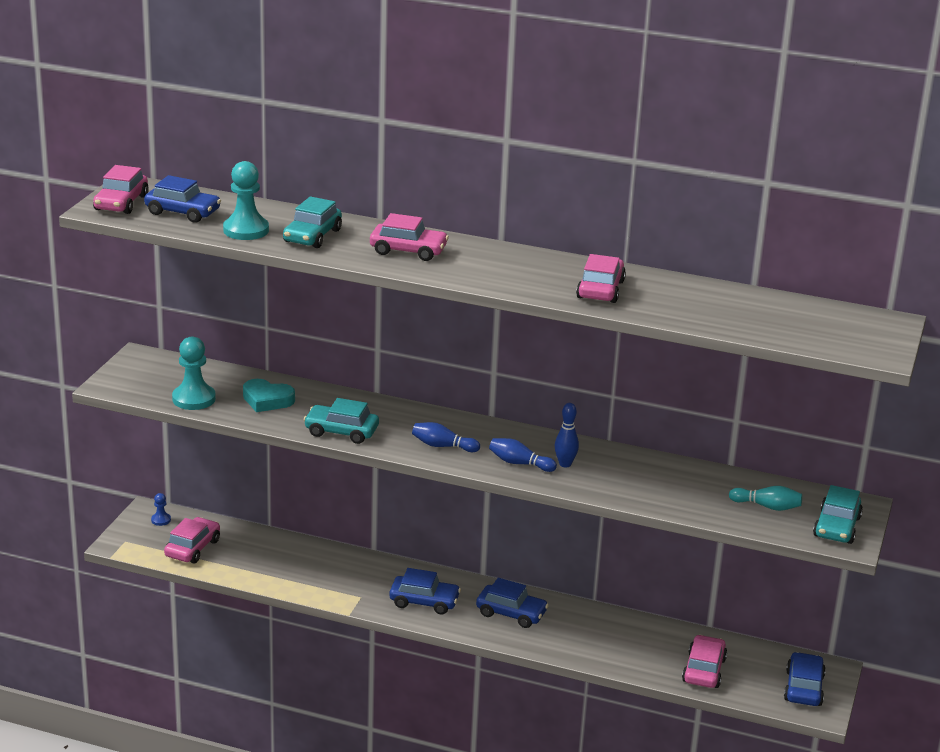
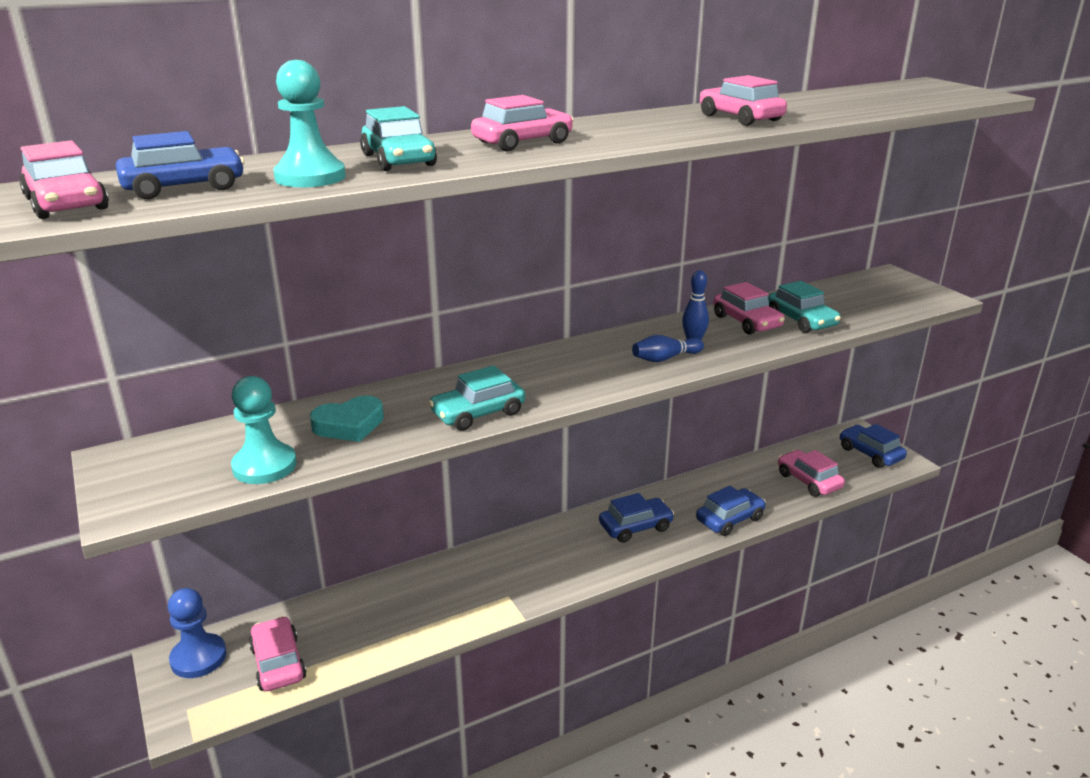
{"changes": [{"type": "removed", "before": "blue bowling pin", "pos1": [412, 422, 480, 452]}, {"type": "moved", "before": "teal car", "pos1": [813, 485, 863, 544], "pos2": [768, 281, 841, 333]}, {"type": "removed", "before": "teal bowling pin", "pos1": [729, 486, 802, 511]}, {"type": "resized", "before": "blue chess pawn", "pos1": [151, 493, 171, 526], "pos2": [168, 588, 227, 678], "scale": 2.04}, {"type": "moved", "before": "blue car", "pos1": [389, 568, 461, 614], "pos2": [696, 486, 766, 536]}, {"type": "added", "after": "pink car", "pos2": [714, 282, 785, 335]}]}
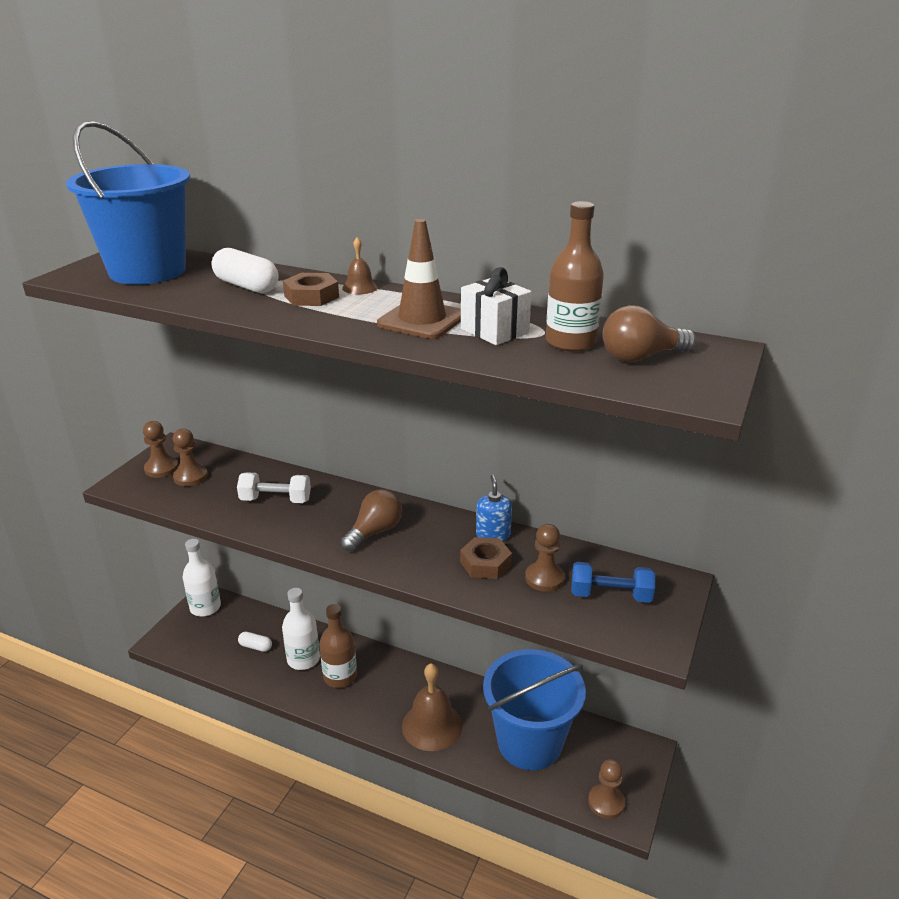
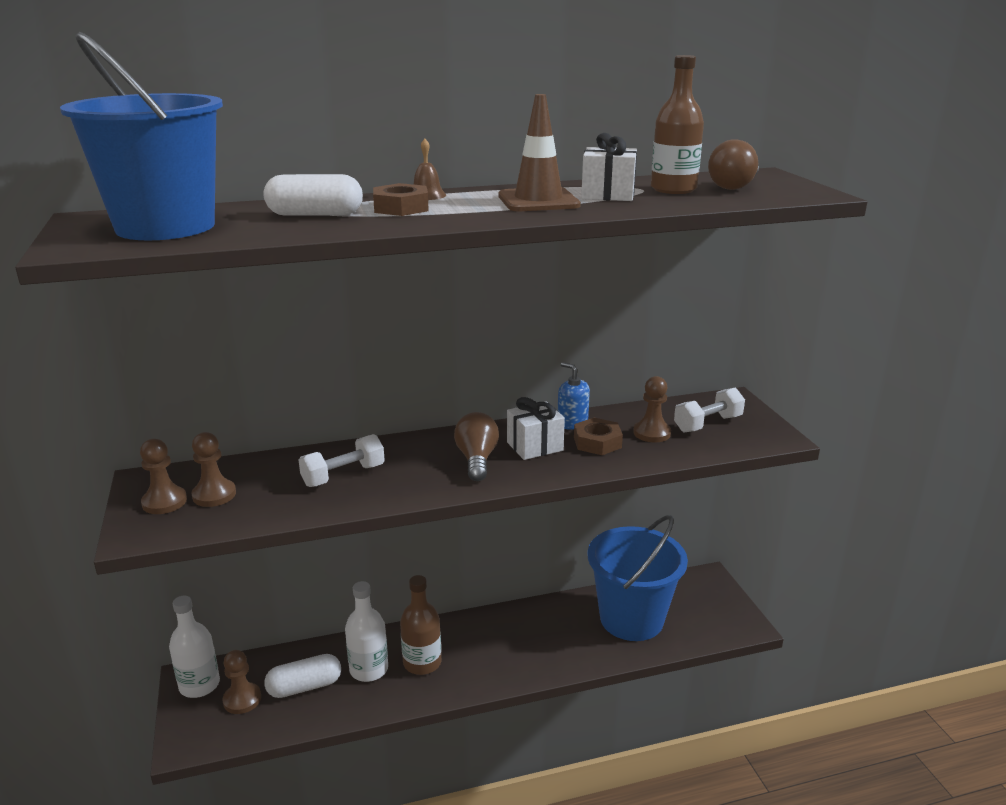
{"changes": [{"type": "recoloured", "before": "blue hand weight", "after": "snow-white hand weight", "pos1": [571, 562, 655, 603], "pos2": [674, 388, 745, 432]}, {"type": "resized", "before": "snow-white pill shape", "pos1": [238, 632, 272, 652], "pos2": [264, 654, 341, 698], "scale": 1.7}, {"type": "removed", "before": "russet bell", "pos1": [402, 663, 462, 751]}, {"type": "moved", "before": "russet chess pawn", "pos1": [588, 759, 625, 819], "pos2": [222, 650, 261, 714]}, {"type": "added", "after": "snow-white present", "pos2": [507, 397, 565, 460]}]}
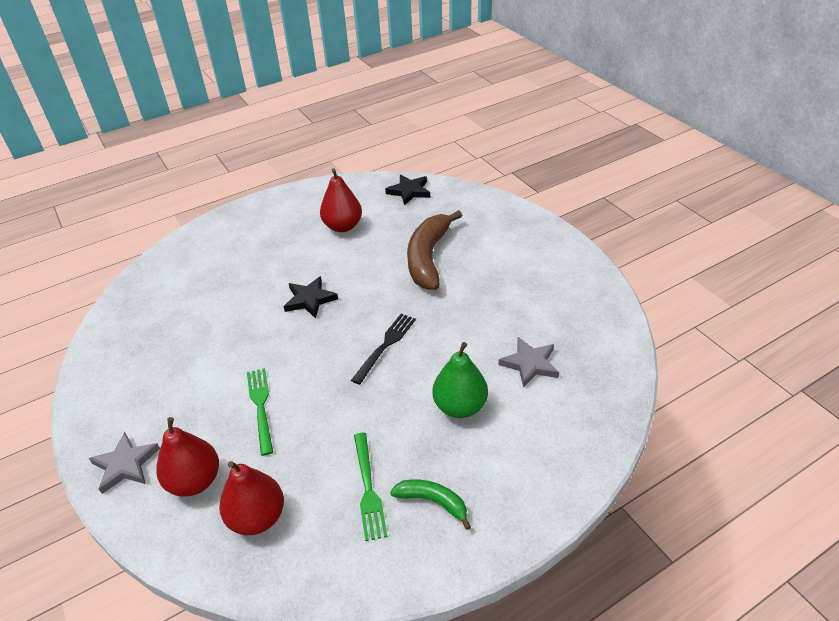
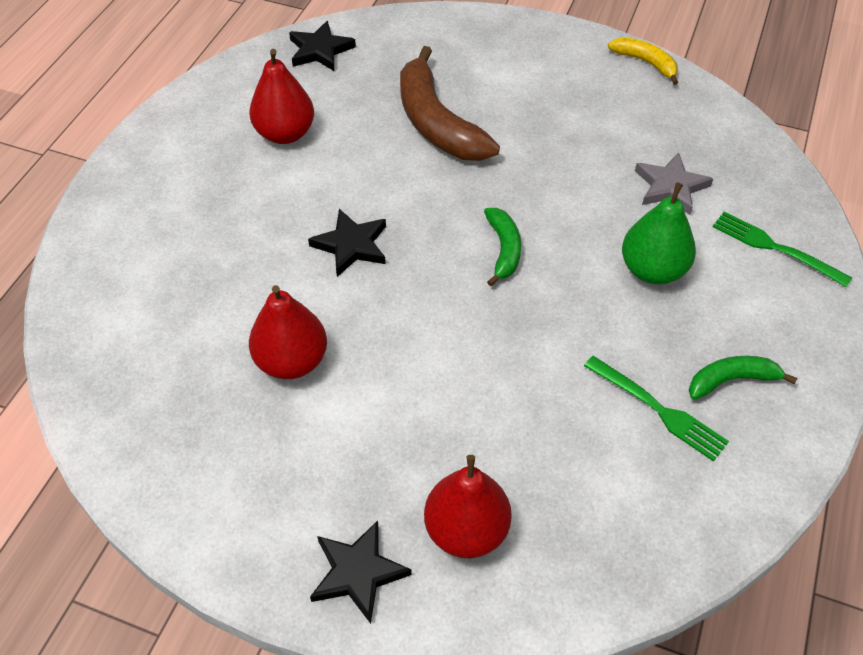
{"changes": [{"type": "replaced", "before": "ebony table fork", "after": "green banana fruit", "pos1": [351, 313, 416, 385], "pos2": [484, 208, 521, 286]}, {"type": "moved", "before": "green table fork", "pos1": [247, 368, 273, 456], "pos2": [713, 212, 852, 287]}, {"type": "recoloured", "before": "gray star shape", "after": "ebony star shape", "pos1": [89, 432, 160, 494], "pos2": [310, 520, 412, 624]}, {"type": "moved", "before": "scarlet pear", "pos1": [219, 461, 284, 535], "pos2": [249, 285, 327, 379]}, {"type": "added", "after": "golden banana fruit", "pos2": [608, 37, 678, 85]}]}
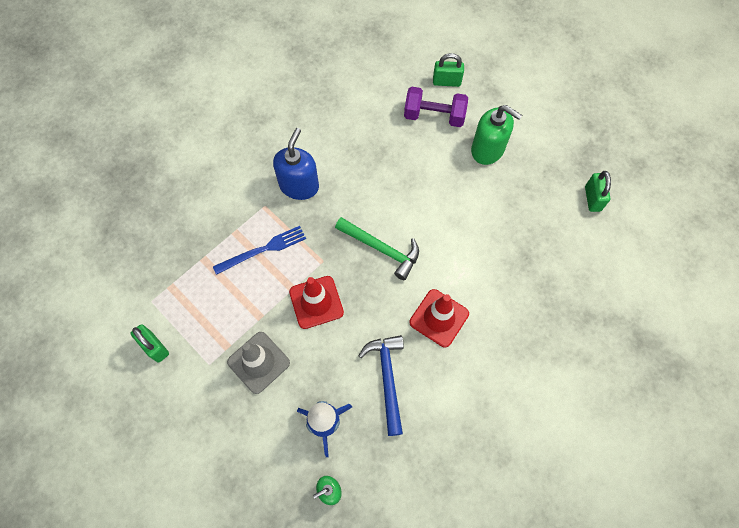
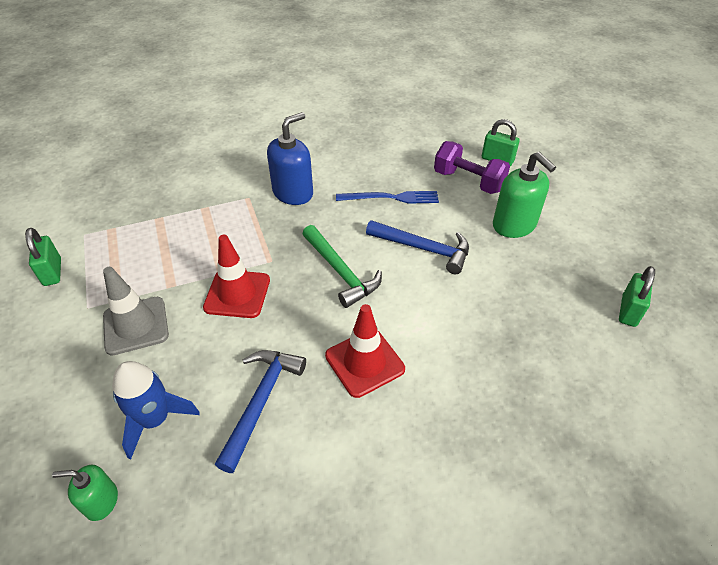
{"changes": [{"type": "moved", "before": "blue table fork", "pos1": [213, 226, 306, 275], "pos2": [336, 191, 439, 203]}, {"type": "added", "after": "blue hammer", "pos2": [366, 220, 469, 274]}]}
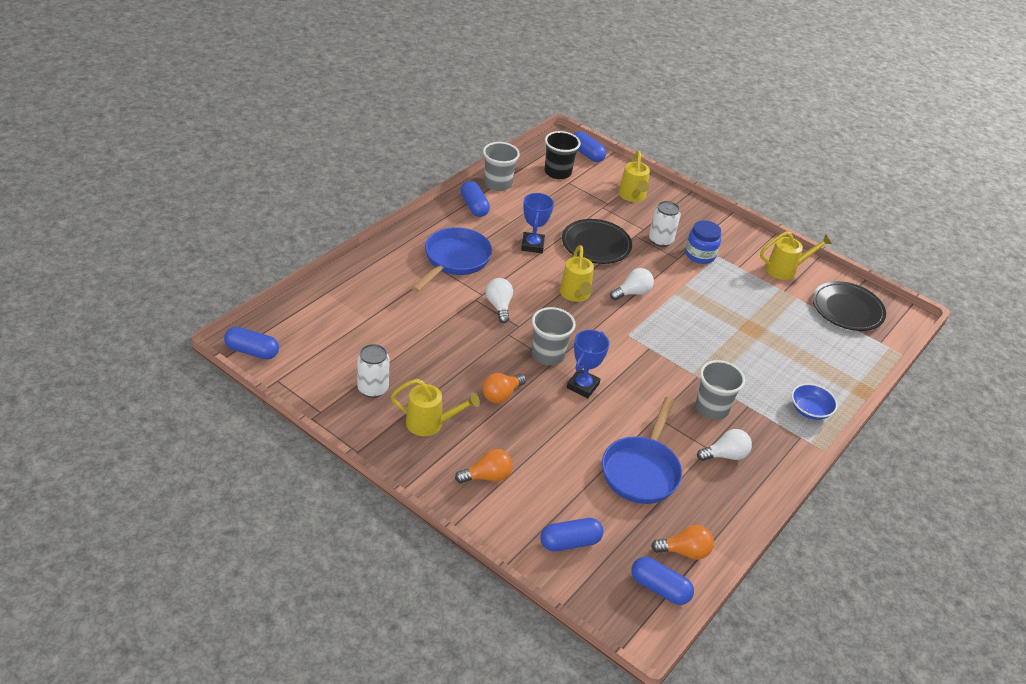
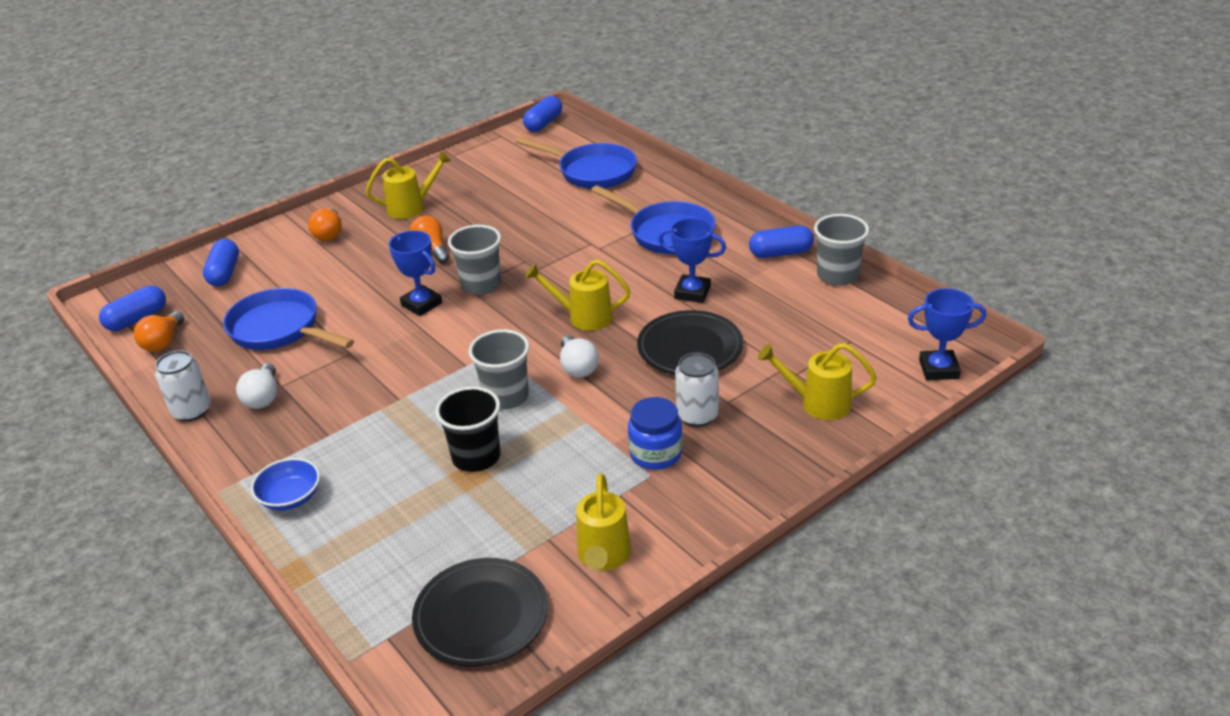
{"changes": [{"type": "moved", "before": "ebony cup", "pos1": [545, 131, 581, 179], "pos2": [435, 386, 500, 472]}, {"type": "replaced", "before": "blue pill shape", "after": "blue award cup", "pos1": [574, 131, 606, 162], "pos2": [908, 288, 986, 380]}, {"type": "removed", "before": "snow-white light bulb", "pos1": [486, 278, 513, 323]}, {"type": "moved", "before": "snow-white tin", "pos1": [357, 344, 390, 398], "pos2": [155, 350, 211, 422]}, {"type": "moved", "before": "gray cup", "pos1": [695, 360, 745, 420], "pos2": [468, 329, 529, 410]}, {"type": "turned", "before": "golden watering pot", "pos1": [391, 379, 480, 436], "pos2": [366, 151, 452, 219], "turn": -135}, {"type": "added", "after": "blue frying pan", "pos2": [515, 137, 637, 189]}]}
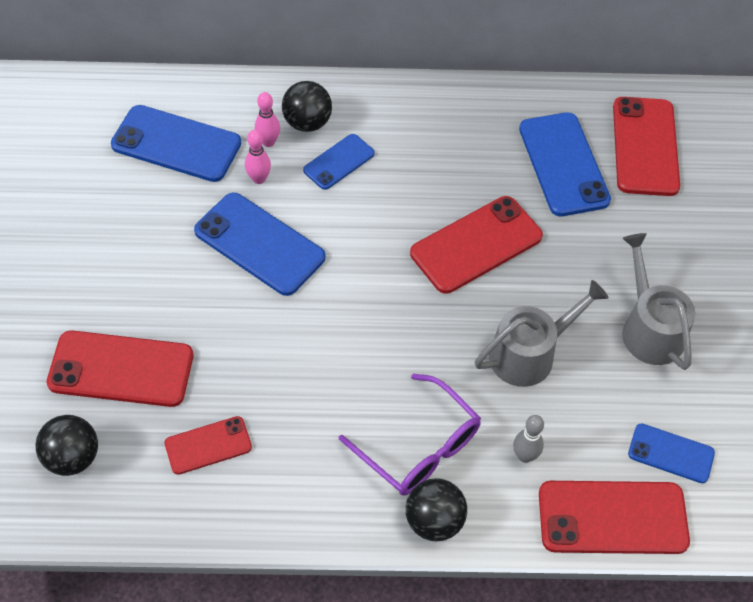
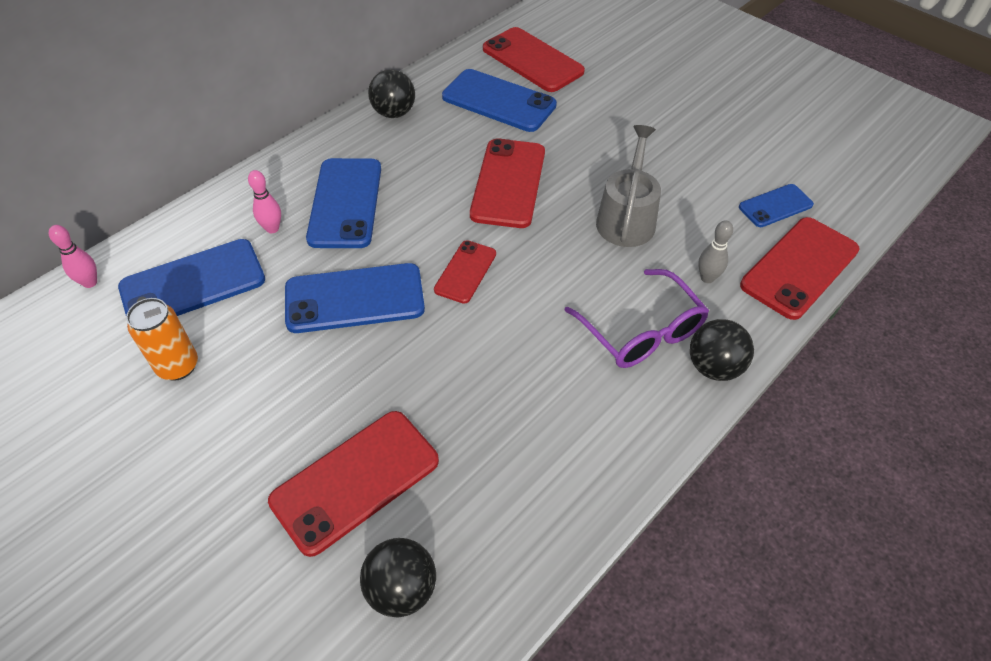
{"changes": [{"type": "moved", "before": "ebony sphere", "pos1": [282, 81, 332, 132], "pos2": [368, 69, 415, 118]}, {"type": "moved", "before": "pink bowling pin", "pos1": [245, 130, 271, 184], "pos2": [49, 225, 97, 288]}, {"type": "resized", "before": "blue smartphone", "pos1": [303, 134, 375, 190], "pos2": [306, 158, 381, 248], "scale": 1.74}, {"type": "removed", "before": "gray watering pot", "pos1": [622, 233, 695, 370]}, {"type": "turned", "before": "purple glasses", "pos1": [339, 374, 481, 495], "pos2": [564, 269, 709, 368], "turn": 60}, {"type": "moved", "before": "scarlet smartphone", "pos1": [164, 416, 252, 475], "pos2": [434, 240, 496, 303]}, {"type": "added", "after": "bright orange tin", "pos2": [126, 298, 198, 381]}]}
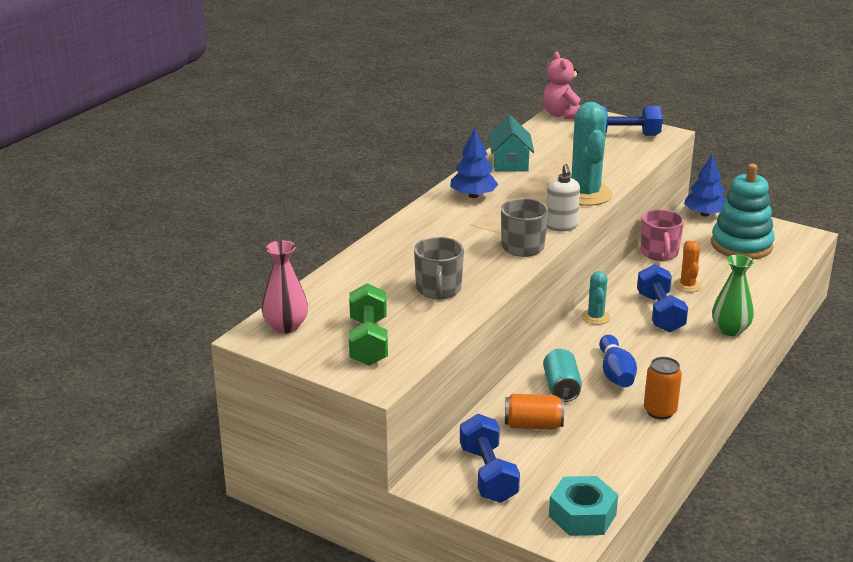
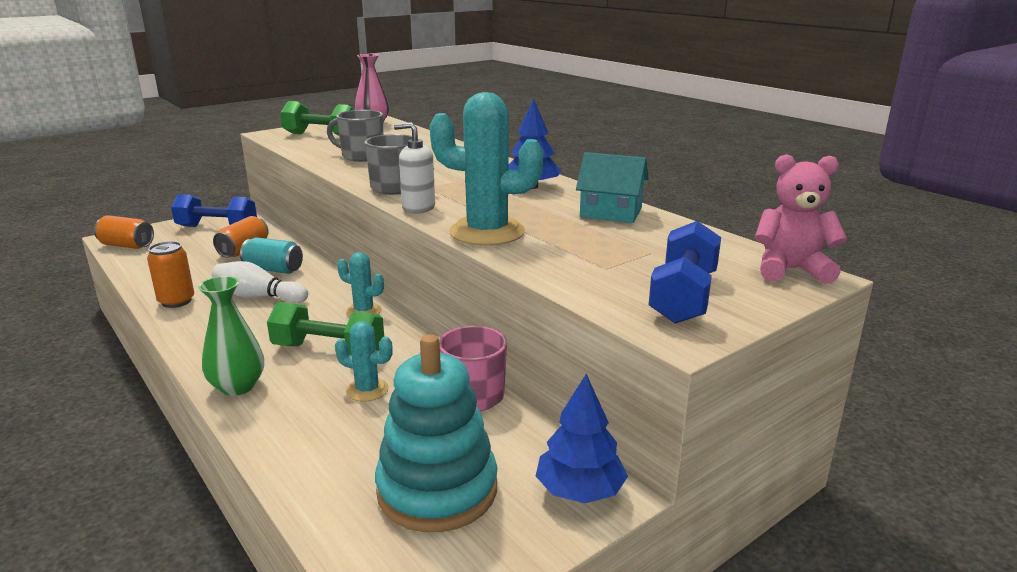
{"changes": [{"type": "recoloured", "before": "bright orange saguaro cactus", "after": "teal saguaro cactus", "pos1": [674, 240, 702, 292], "pos2": [335, 321, 393, 402]}, {"type": "recoloured", "before": "blue hand weight", "after": "green hand weight", "pos1": [637, 264, 688, 333], "pos2": [267, 302, 384, 355]}, {"type": "recoloured", "before": "blue bowling pin", "after": "snow-white bowling pin", "pos1": [599, 335, 637, 387], "pos2": [212, 261, 308, 303]}, {"type": "replaced", "before": "teal nut", "after": "bright orange tin", "pos1": [549, 476, 618, 536], "pos2": [94, 215, 154, 249]}]}
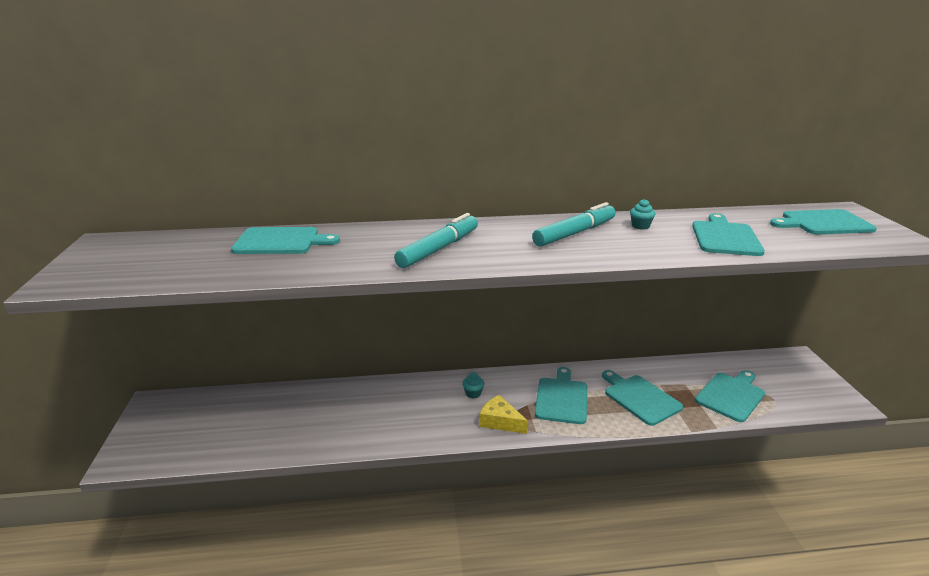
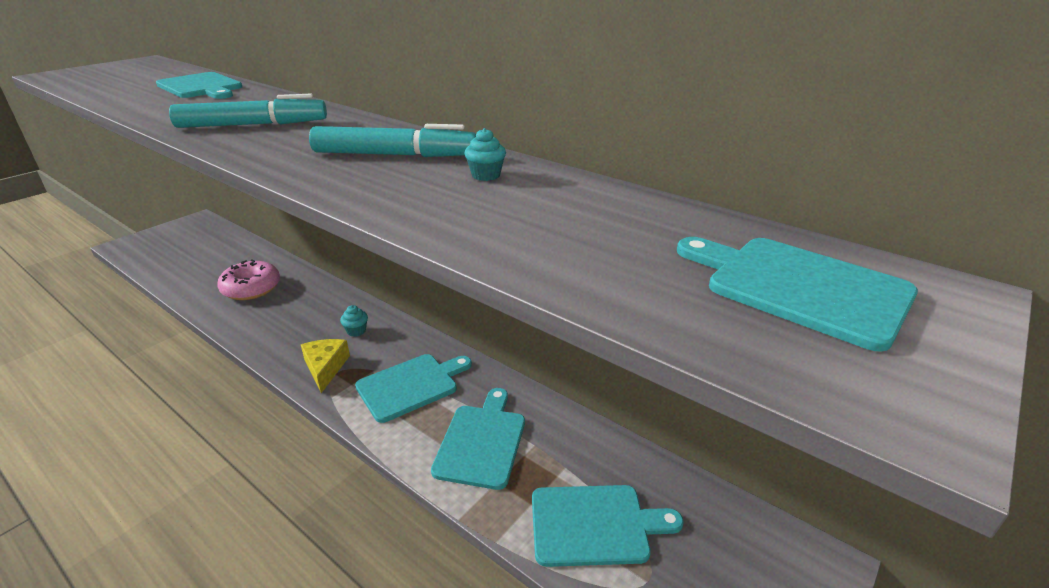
{"changes": [{"type": "removed", "before": "teal cutting board", "pos1": [692, 213, 765, 256]}, {"type": "added", "after": "pink donut", "pos2": [217, 259, 280, 300]}]}
